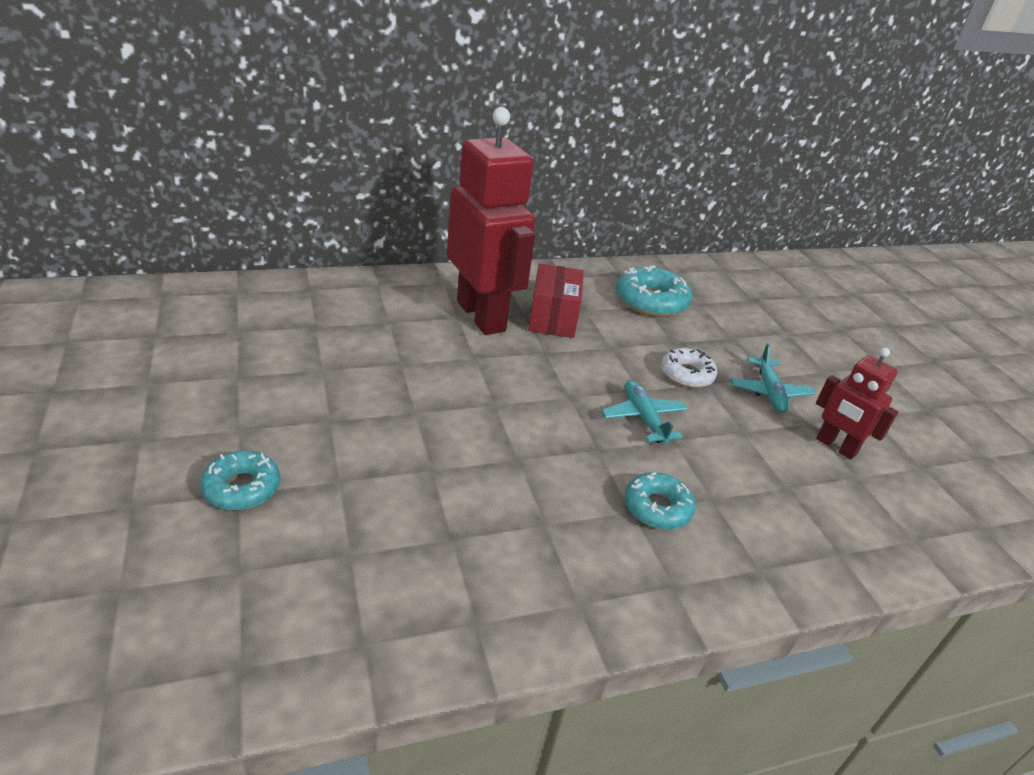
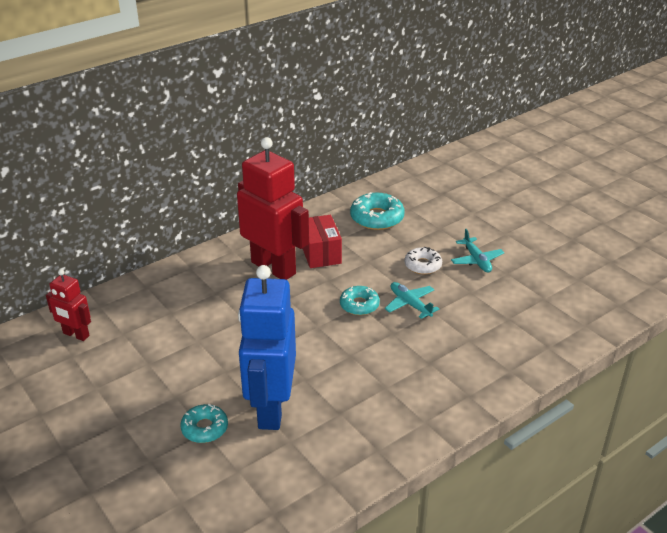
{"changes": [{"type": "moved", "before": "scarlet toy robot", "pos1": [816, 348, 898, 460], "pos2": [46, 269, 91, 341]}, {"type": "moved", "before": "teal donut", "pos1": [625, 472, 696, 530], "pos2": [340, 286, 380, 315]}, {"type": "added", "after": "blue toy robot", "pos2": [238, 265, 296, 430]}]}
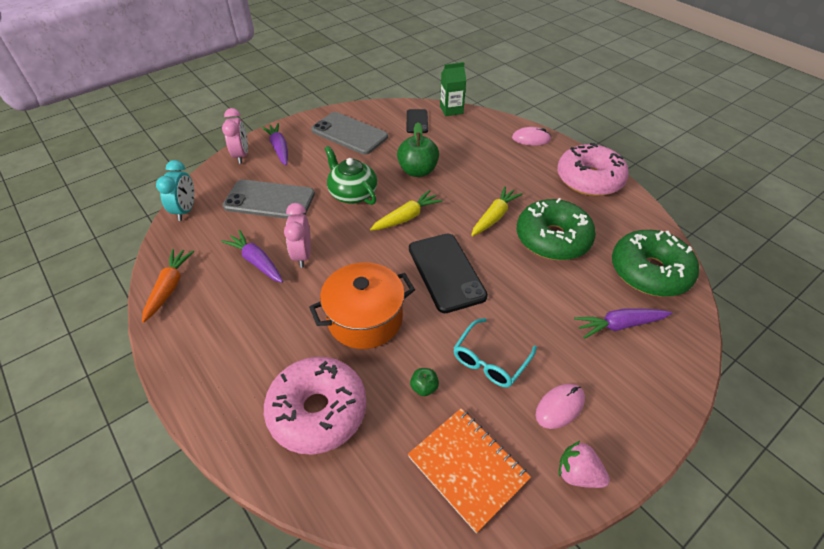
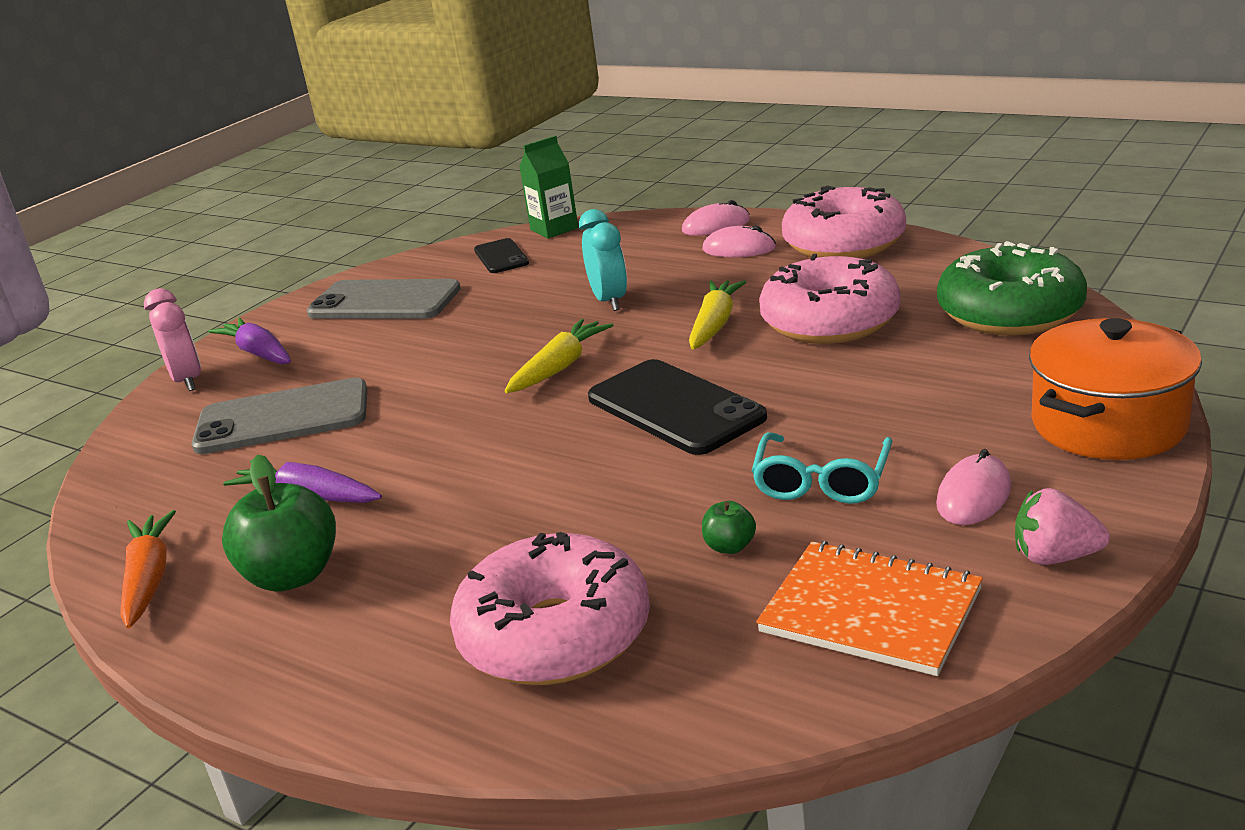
{"changes": [{"type": "moved", "before": "green toy apple", "pos1": [397, 122, 439, 177], "pos2": [222, 455, 336, 592]}, {"type": "removed", "before": "green tea pot", "pos1": [324, 146, 377, 205]}, {"type": "moved", "before": "teal bedside clock", "pos1": [156, 160, 194, 221], "pos2": [579, 209, 627, 311]}, {"type": "recoloured", "before": "green donut", "after": "pink donut", "pos1": [517, 198, 596, 260], "pos2": [759, 254, 901, 344]}, {"type": "removed", "before": "pink bedside clock", "pos1": [284, 203, 311, 268]}, {"type": "moved", "before": "bright orange stockpot", "pos1": [309, 262, 415, 349], "pos2": [1029, 318, 1202, 460]}, {"type": "removed", "before": "purple carrot", "pos1": [574, 308, 672, 339]}, {"type": "added", "after": "pink PC mouse", "pos2": [703, 225, 776, 257]}]}
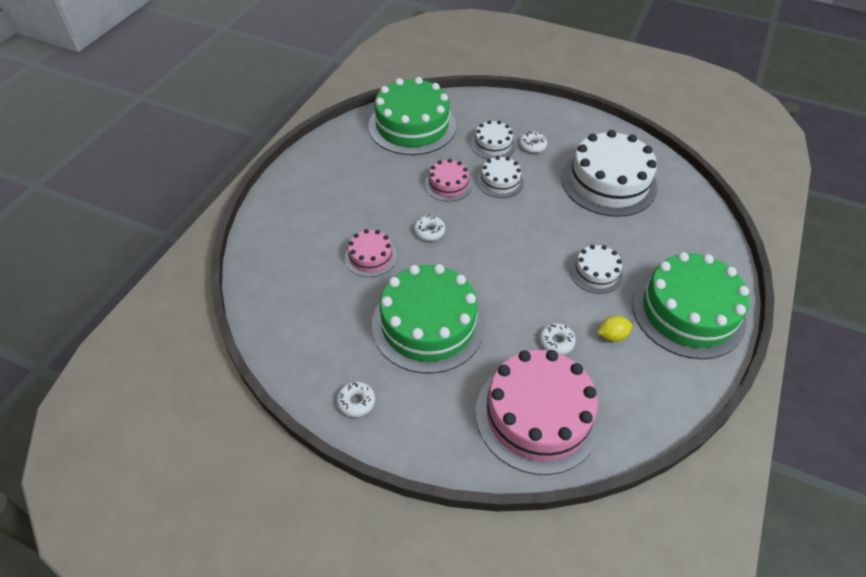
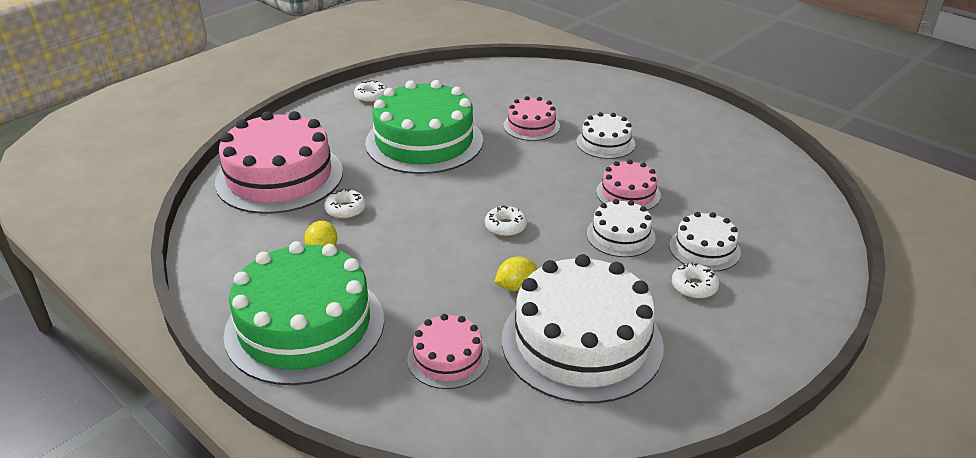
{"changes": [{"type": "removed", "before": "green layer cake", "pos1": [368, 77, 456, 155]}, {"type": "moved", "before": "snow-white donut", "pos1": [414, 215, 445, 241], "pos2": [485, 205, 527, 237]}, {"type": "moved", "before": "snow-white layer cake", "pos1": [570, 245, 623, 294], "pos2": [576, 112, 635, 159]}, {"type": "added", "after": "golden toy lemon", "pos2": [495, 257, 537, 291]}, {"type": "added", "after": "pink layer cake", "pos2": [407, 314, 489, 389]}]}
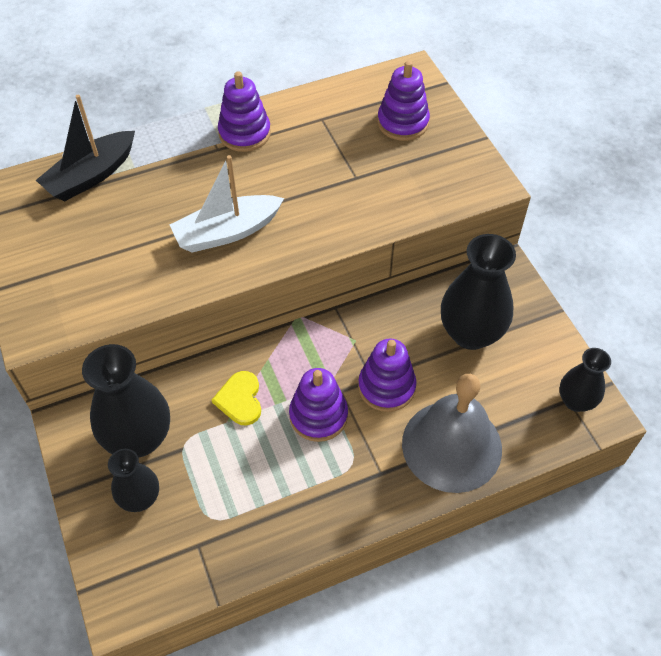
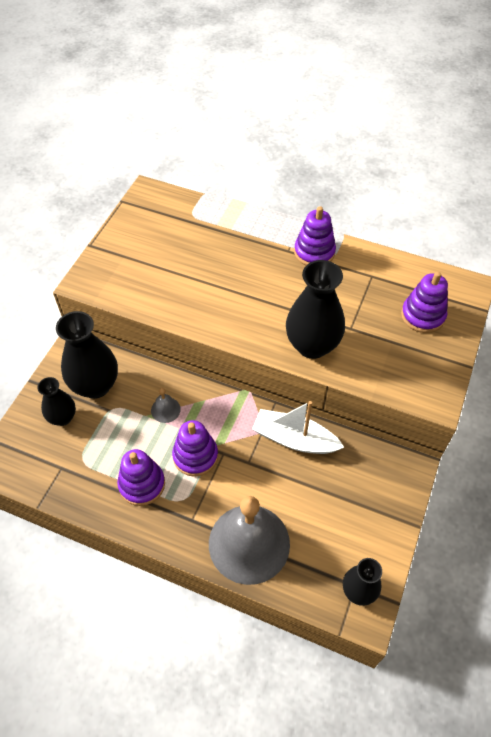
{"changes": [{"type": "removed", "before": "ebony toy boat", "pos1": [36, 95, 135, 201]}, {"type": "moved", "before": "snow-white toy boat", "pos1": [170, 155, 284, 253], "pos2": [252, 401, 344, 454]}, {"type": "moved", "before": "ebony flower vase", "pos1": [441, 234, 516, 350], "pos2": [286, 260, 345, 359]}, {"type": "moved", "before": "purple ring stacker", "pos1": [358, 339, 417, 412], "pos2": [117, 449, 165, 506]}, {"type": "replaced", "before": "golden heart shape", "after": "gray bell", "pos1": [212, 371, 261, 426], "pos2": [151, 388, 181, 423]}]}
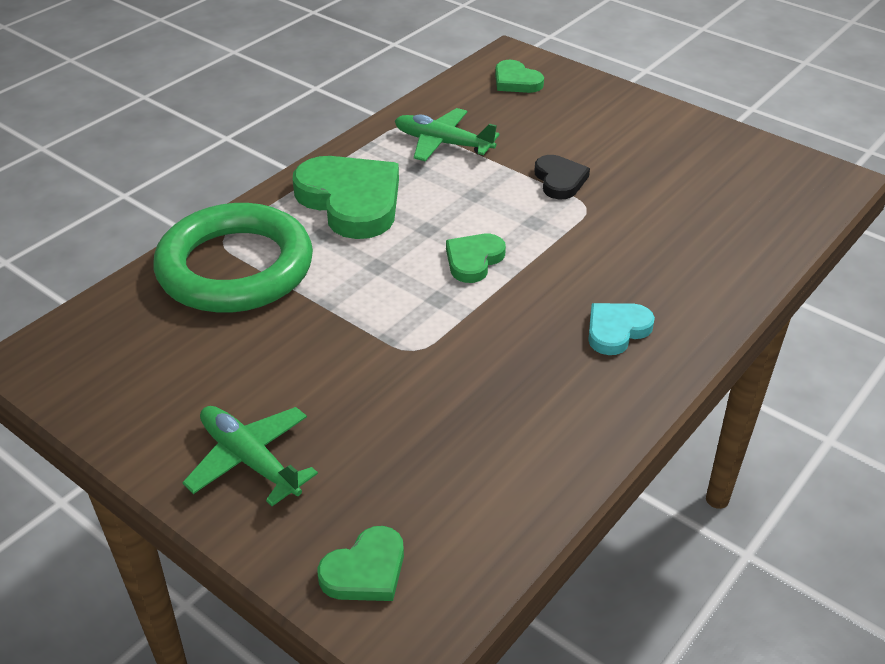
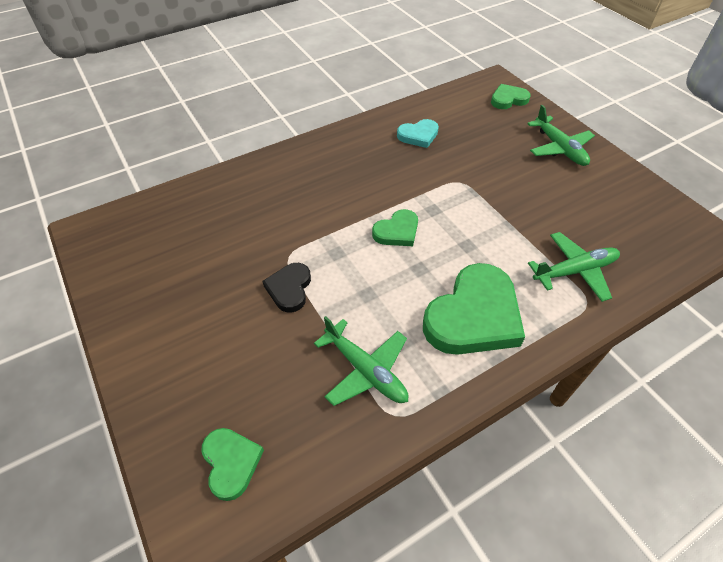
{"changes": [{"type": "turned", "before": "green heart shape", "pos1": [293, 156, 399, 239], "pos2": [423, 263, 525, 355], "turn": -120}, {"type": "replaced", "before": "green hoop", "after": "green aeroplane", "pos1": [154, 203, 313, 313], "pos2": [528, 232, 620, 302]}, {"type": "moved", "before": "teal heart shape", "pos1": [588, 303, 655, 355], "pos2": [397, 119, 439, 148]}]}
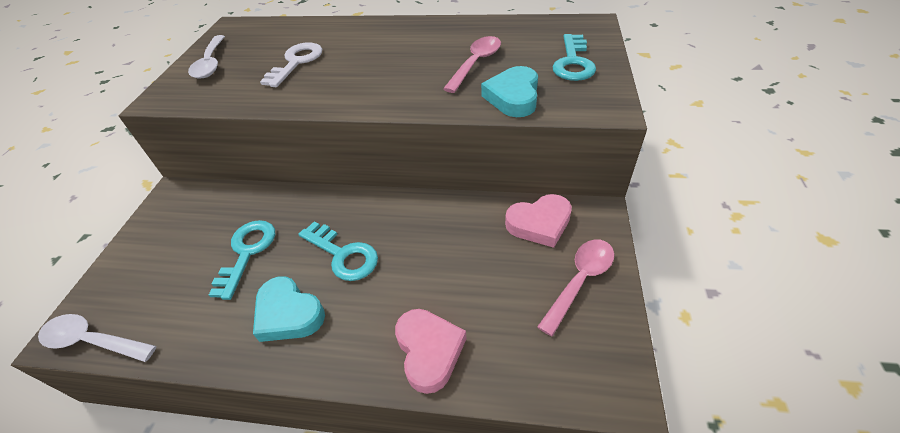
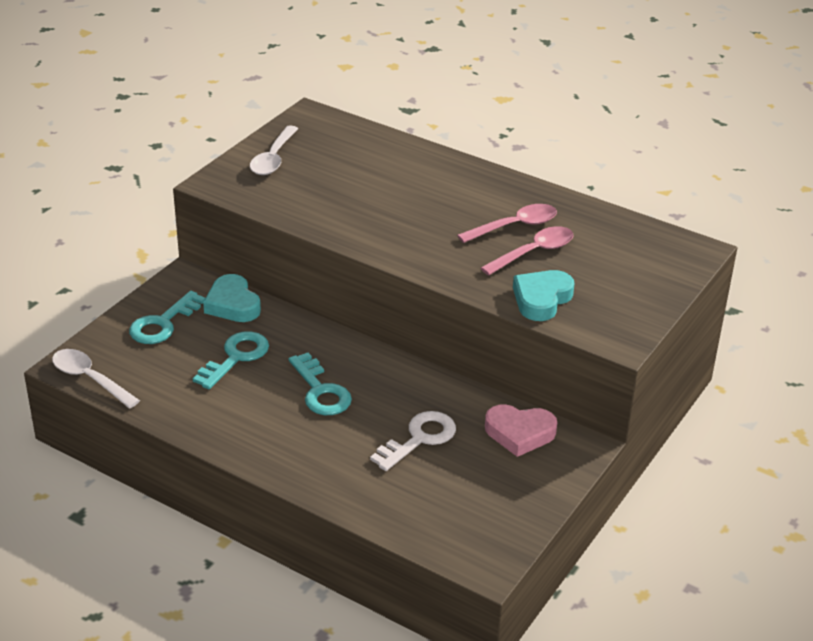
{"changes": [{"type": "moved", "before": "teal latchkey", "pos1": [552, 34, 596, 81], "pos2": [129, 291, 205, 344]}, {"type": "moved", "before": "snow-white latchkey", "pos1": [260, 42, 322, 87], "pos2": [370, 411, 456, 471]}, {"type": "moved", "before": "pink spoon", "pos1": [537, 239, 614, 337], "pos2": [457, 204, 557, 243]}, {"type": "moved", "before": "teal heart shape", "pos1": [253, 276, 325, 342], "pos2": [203, 274, 261, 322]}, {"type": "removed", "before": "pink heart shape", "pos1": [395, 309, 467, 394]}]}
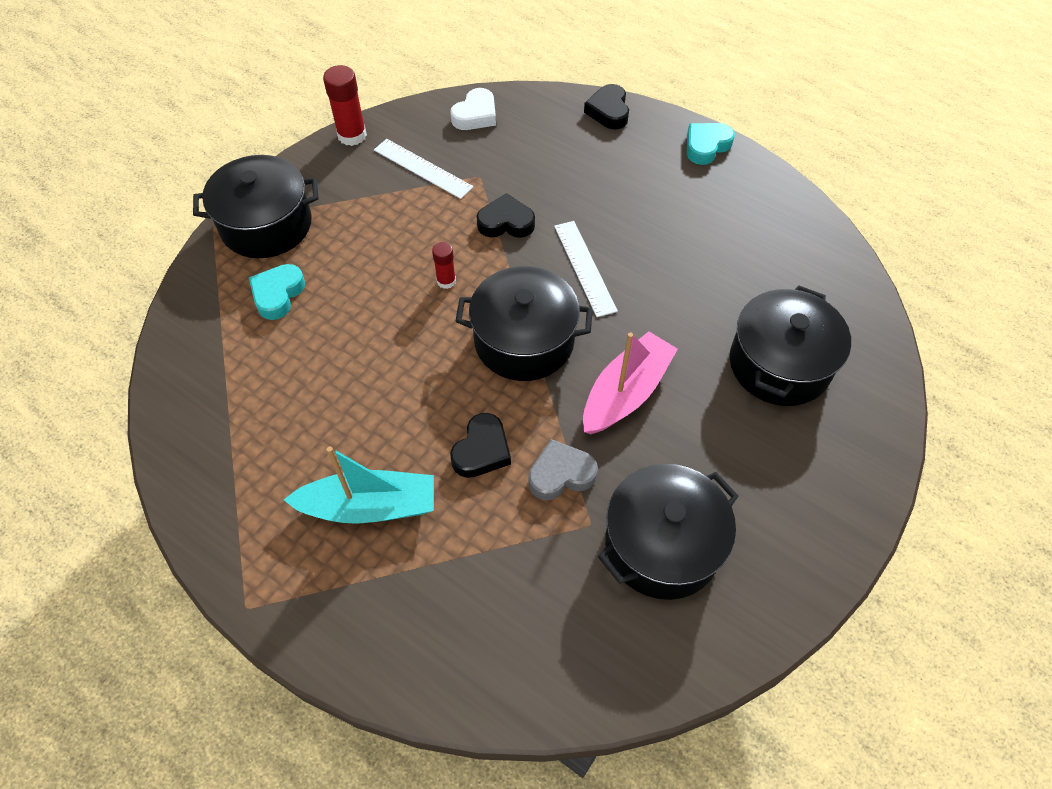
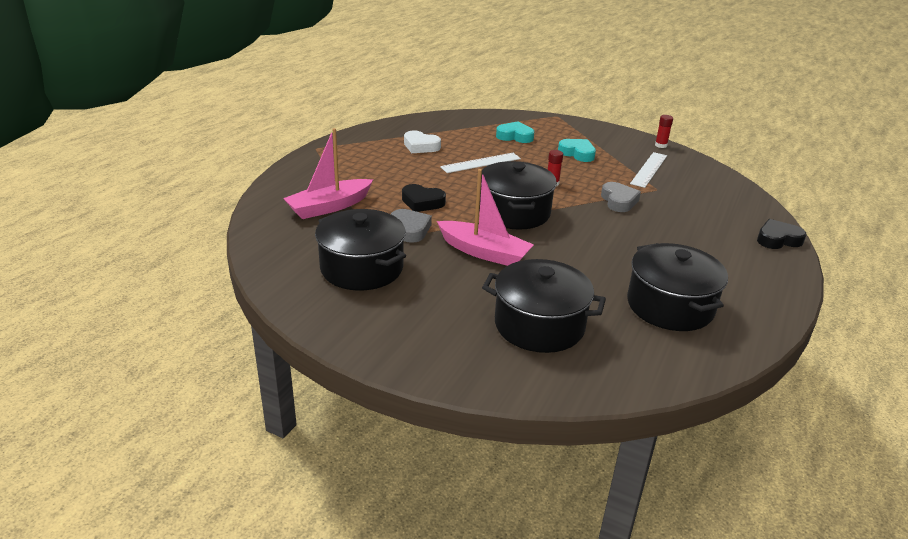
{"changes": [{"type": "resized", "before": "scarlet glue", "pos1": [323, 65, 367, 146], "pos2": [655, 115, 673, 148], "scale": 0.59}, {"type": "moved", "before": "snow-white heart shape", "pos1": [450, 88, 496, 130], "pos2": [404, 131, 441, 153]}, {"type": "moved", "before": "teal heart shape", "pos1": [687, 123, 735, 165], "pos2": [558, 139, 596, 162]}, {"type": "moved", "before": "ebony stockpot", "pos1": [193, 155, 319, 258], "pos2": [627, 243, 728, 331]}, {"type": "recoloured", "before": "ebony heart shape", "after": "gray heart shape", "pos1": [477, 193, 535, 238], "pos2": [601, 182, 641, 212]}, {"type": "moved", "before": "snow-white measuring stick", "pos1": [554, 221, 618, 317], "pos2": [440, 153, 521, 173]}, {"type": "removed", "before": "teal toy boat", "pos1": [284, 446, 434, 524]}, {"type": "added", "after": "pink toy boat", "pos2": [283, 128, 373, 219]}]}
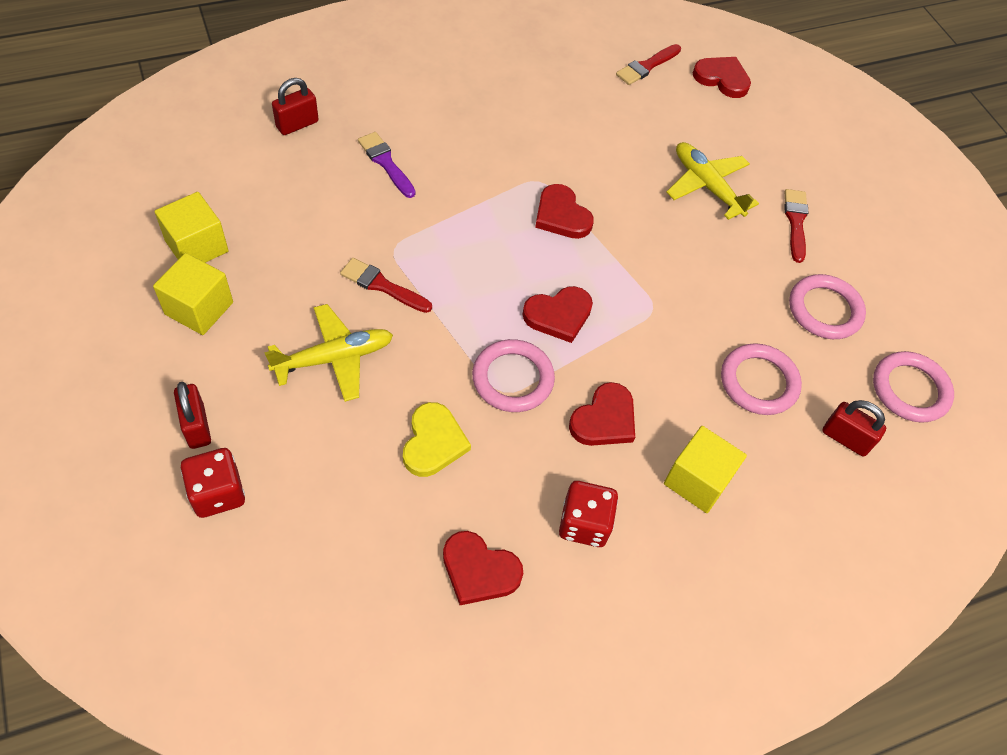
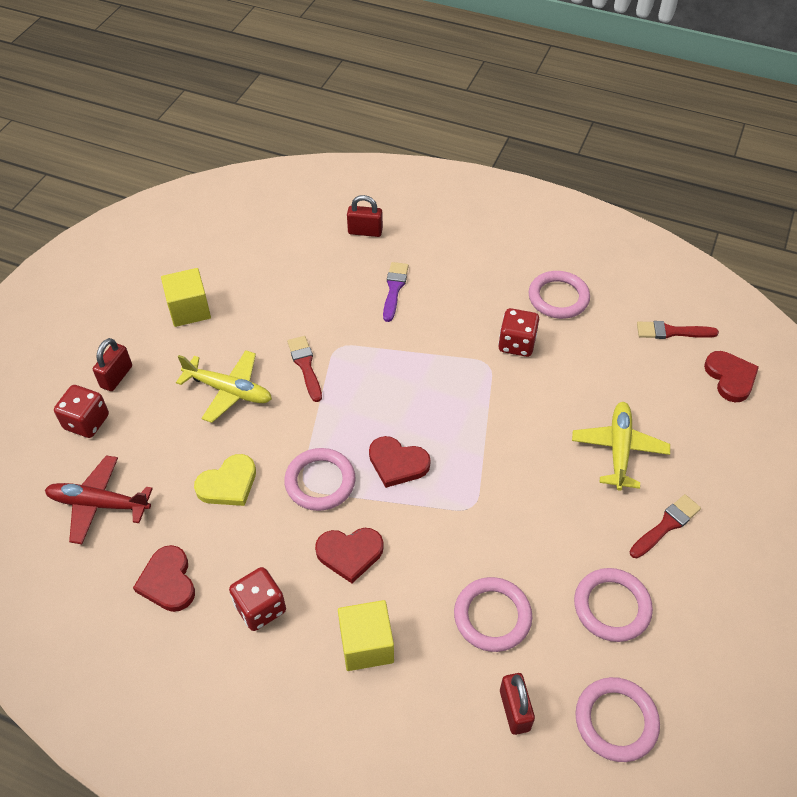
{"changes": [{"type": "removed", "before": "scarlet heart shape", "pos1": [535, 184, 594, 239]}, {"type": "removed", "before": "golden block", "pos1": [154, 192, 229, 263]}, {"type": "added", "after": "pink hoop", "pos2": [529, 271, 590, 319]}, {"type": "added", "after": "scarlet game die", "pos2": [498, 308, 539, 357]}, {"type": "added", "after": "scarlet aeroplane", "pos2": [45, 455, 153, 544]}]}
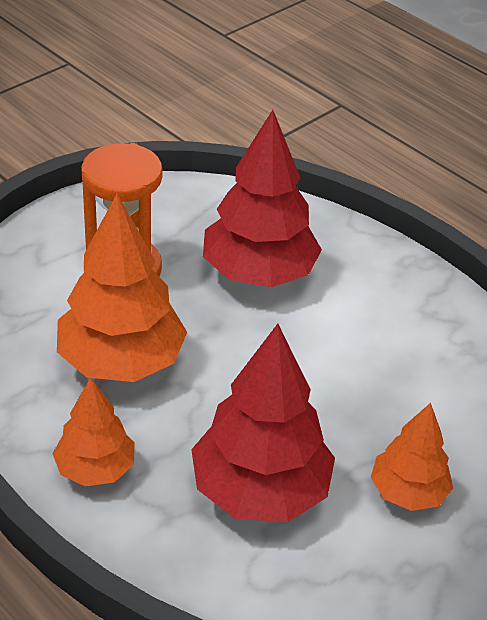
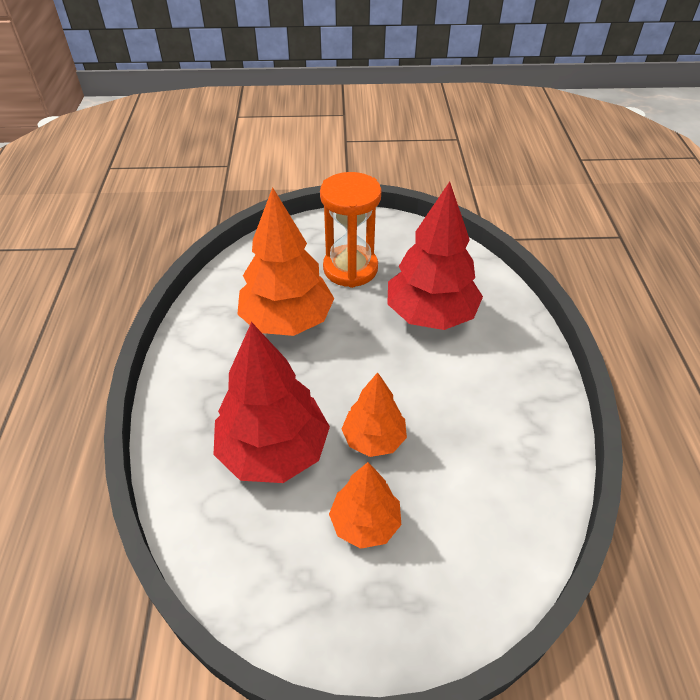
{"changes": [{"type": "moved", "before": "bright orange tree", "pos1": [52, 377, 135, 487], "pos2": [342, 372, 407, 457]}]}
